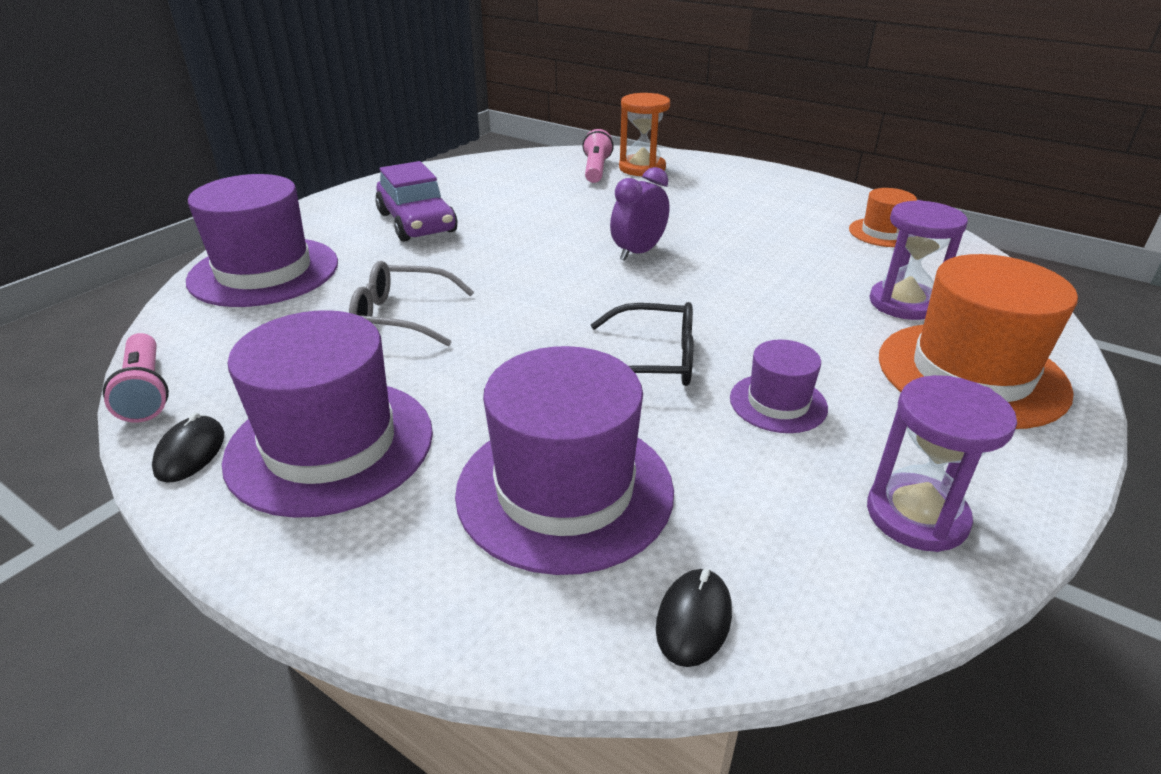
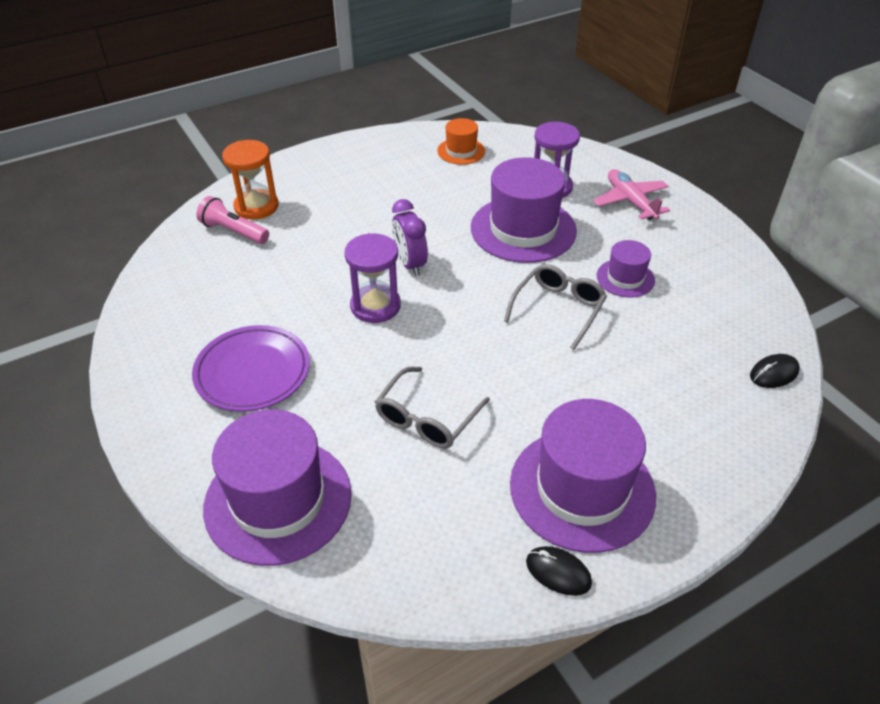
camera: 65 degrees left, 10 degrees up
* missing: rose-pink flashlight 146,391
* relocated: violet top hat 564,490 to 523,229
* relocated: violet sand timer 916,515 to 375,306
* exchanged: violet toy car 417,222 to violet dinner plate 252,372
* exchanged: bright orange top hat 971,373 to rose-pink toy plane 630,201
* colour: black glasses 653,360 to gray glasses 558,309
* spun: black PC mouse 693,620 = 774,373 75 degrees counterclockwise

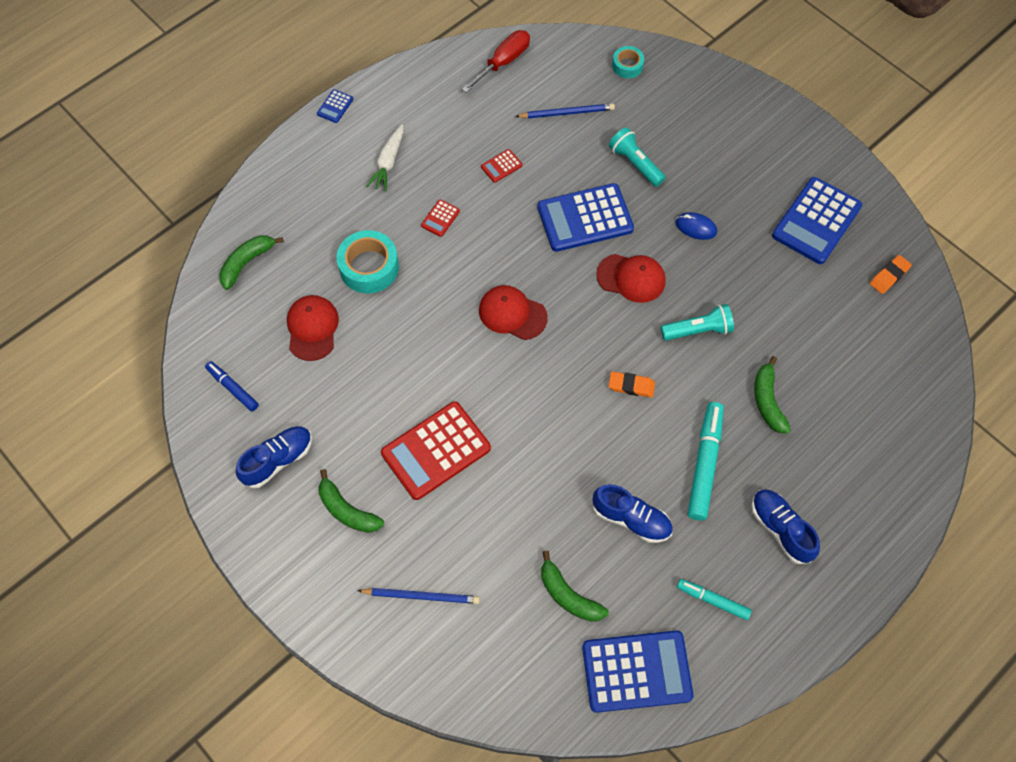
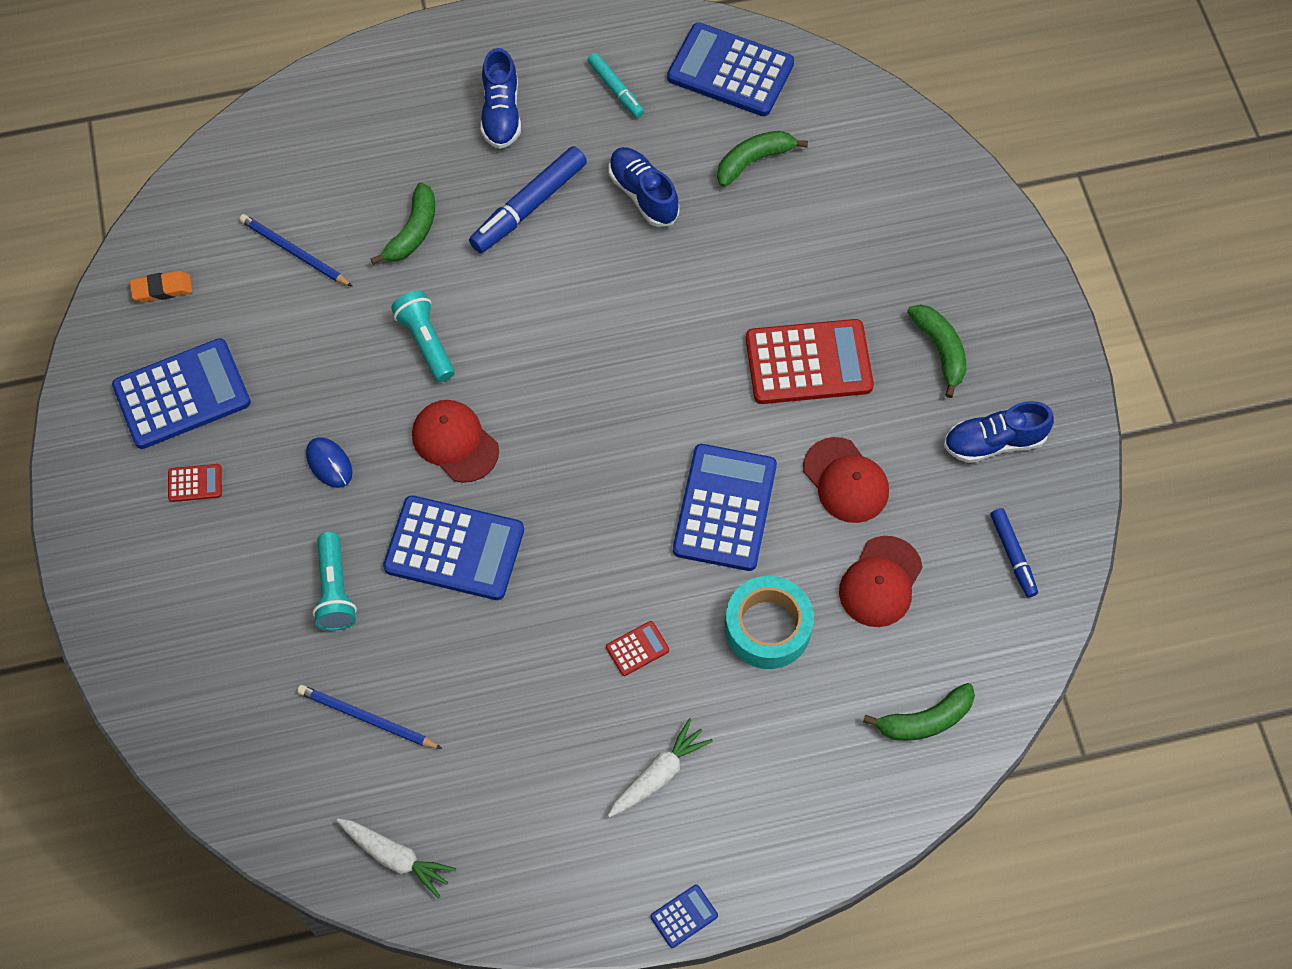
camera: 150 degrees left, 0 degrees up
* missing: bright orange pencil eraser 631,386
* missing: turquoise sticky tape 627,66
* appeared: cobalt pocket calculator 724,508
* relocated: cobalt pencil 421,596 to 294,252
* relocated: scarlet baseball cap 512,314 to 845,481
* relocated: scarlet pocket calculator 501,166 to 195,483
* exchanged: scarlet flat screwdriver 503,62 to snow-white carrot 396,857
* colour: turquoise felt pen 704,464 to cobalt felt pen 529,206
* spun: green toy banana 568,595 = 754,161 105 degrees counterclockwise
* spun: turquoise flashlight 698,330 = 426,342 45 degrees clockwise

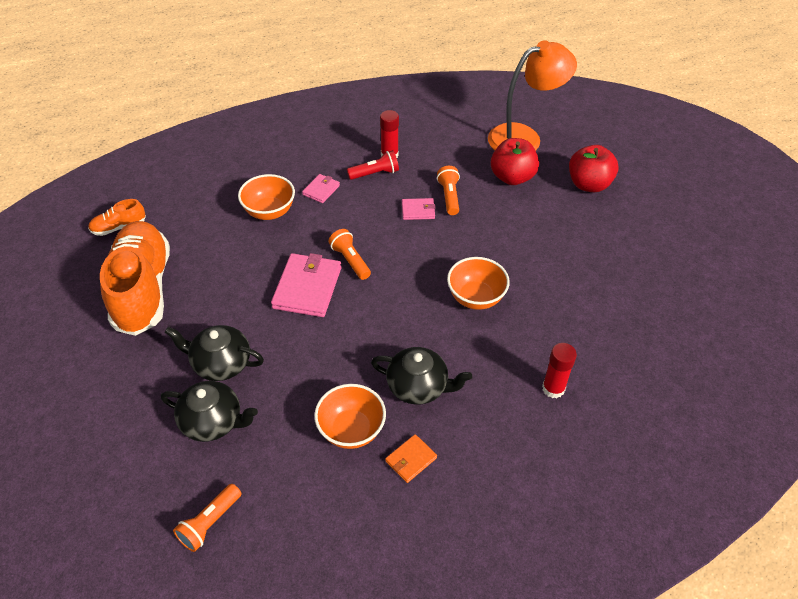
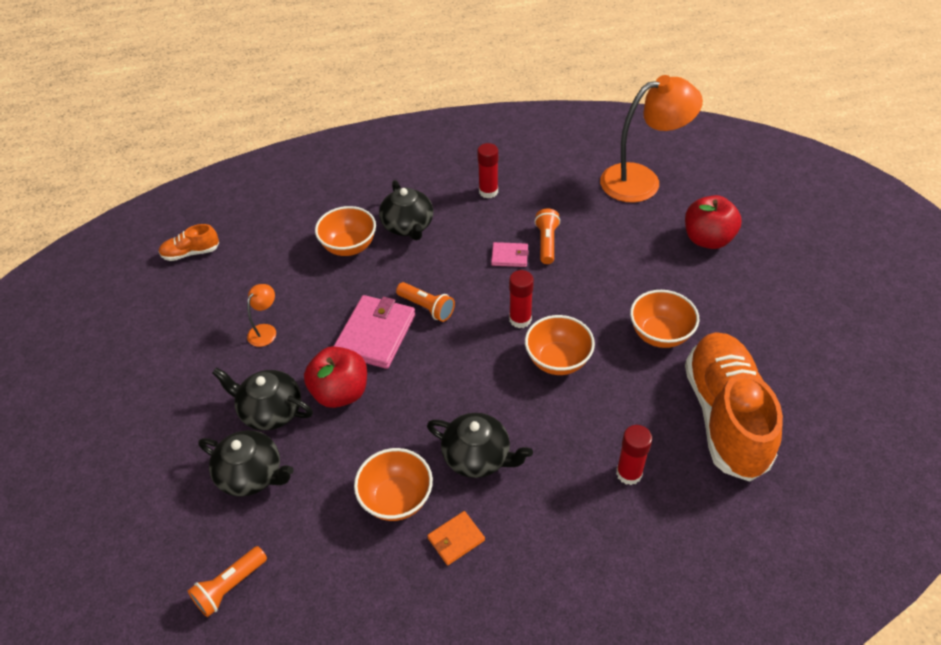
camera: 10 degrees right, 0 degrees up
* missing: scarlet flashlight 375,173
* appeared: bright orange desk lamp 265,330
* appeared: scarlet glue 520,319
* appeared: bright orange bowl 660,334
* relocated: bright orange shoe 143,289 to 725,416
* relocated: scarlet apple 512,177 to 340,392
* exchanged: rose-pink wallet 321,190 to black tea pot 408,226
* spun: bright orange flashlight 350,260 = 427,307 150 degrees clockwise

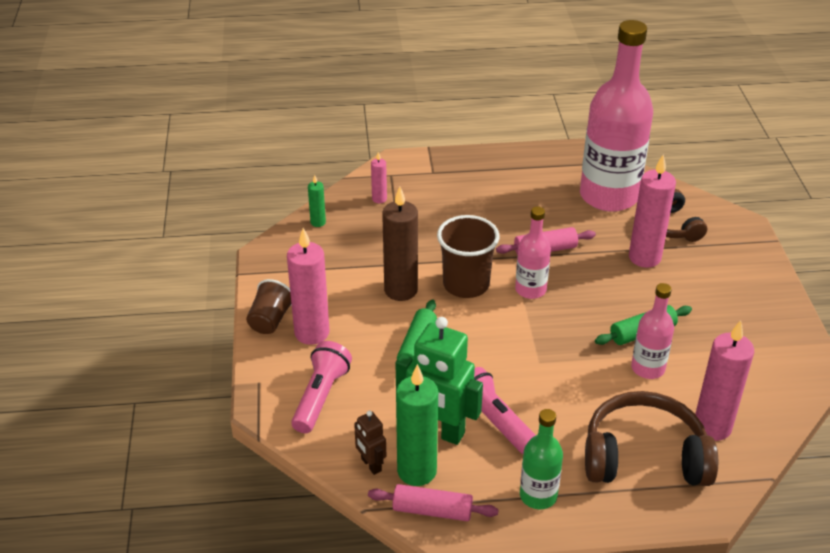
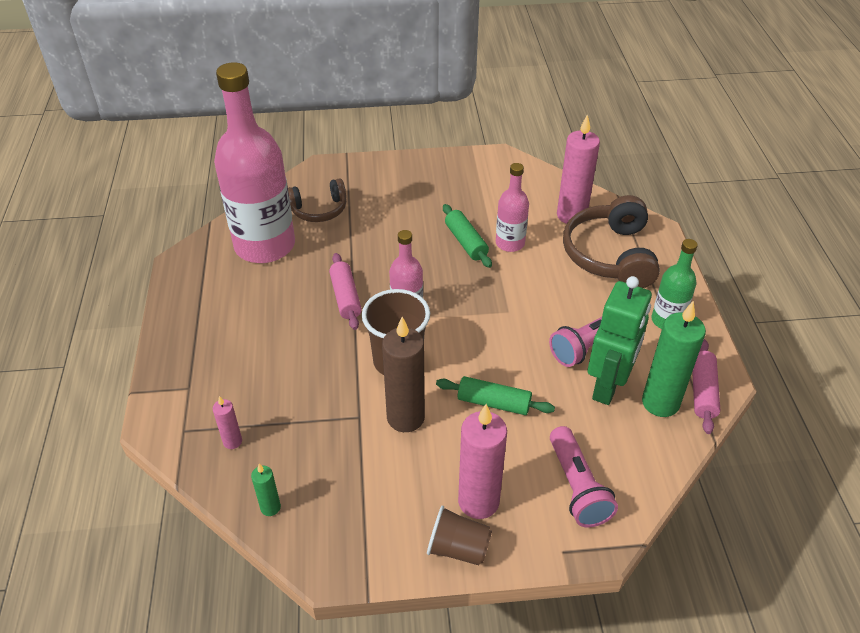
camera: 90 degrees left, 5 degrees up
* missing: dark brown robot figure 371,465
* missing: rose-pink wax candle 644,257
* spun: rose-pink flashlight 320,396 = 577,487 120 degrees counterclockwise

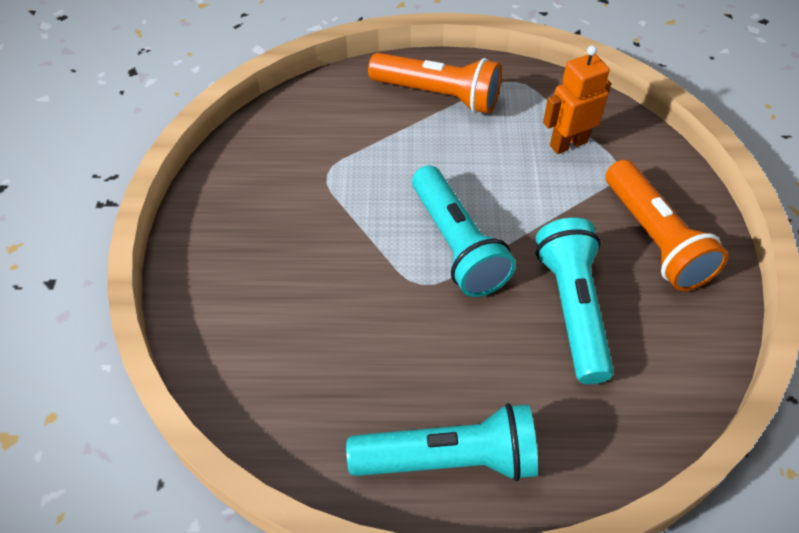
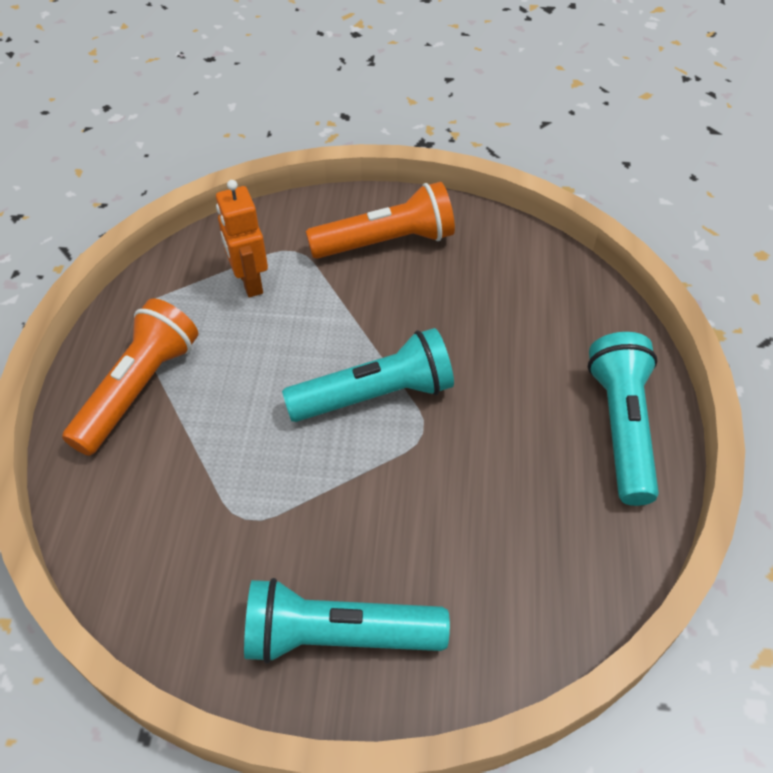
camera: 85 degrees left, 0 degrees up
* relocated: turquoise flashlight 572,308 to 338,635

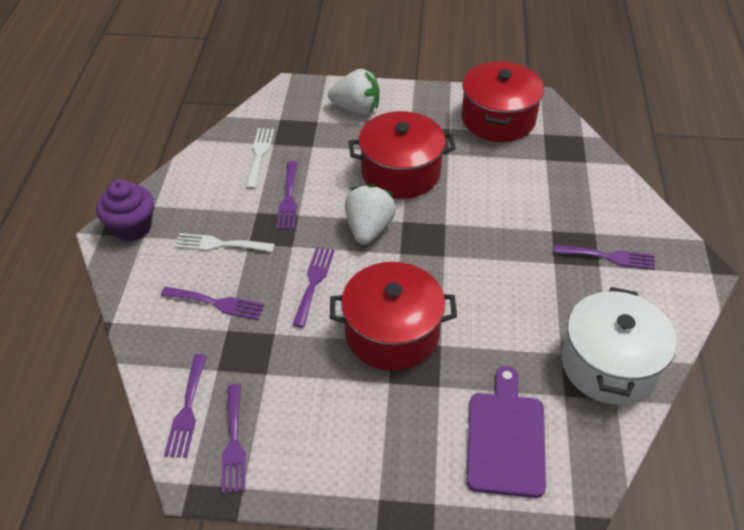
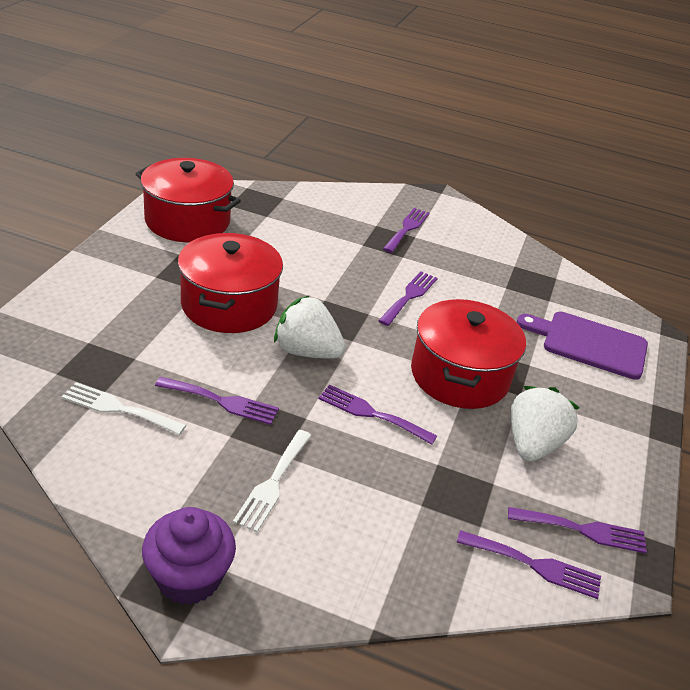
camera: 80 degrees left, 10 degrees down
* missing: snow-white cooking pot 609,364
* relocated: violet table fork 217,303 to 409,296
* relocated: snow-white berry 356,108 to 533,444

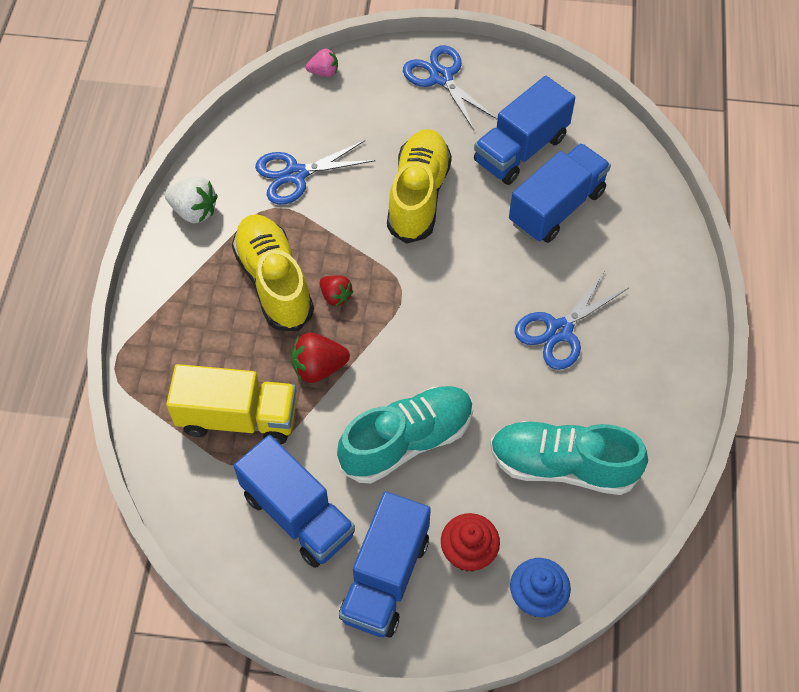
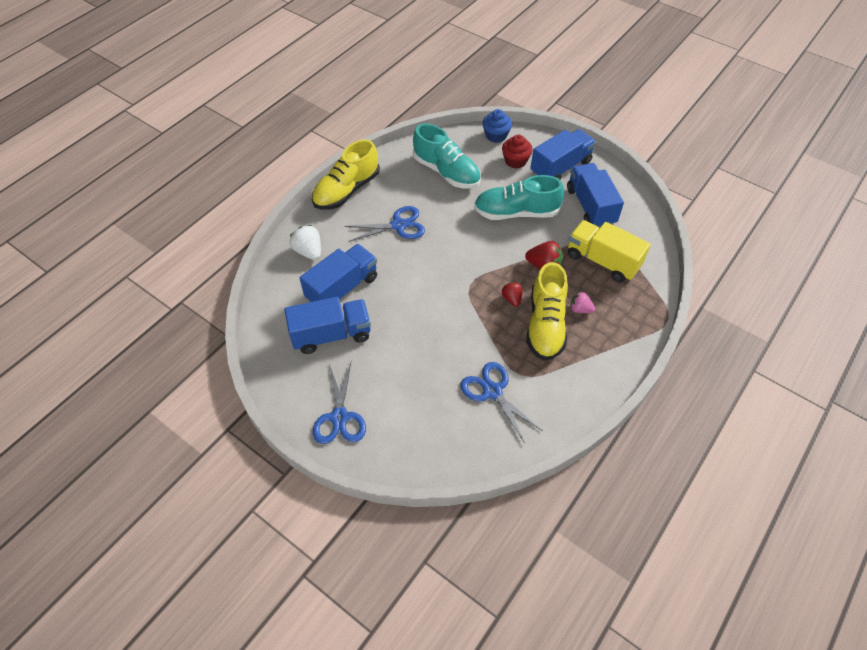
camera: 150 degrees left, 5 degrees down
* relocated: snow-white berry 194,211 to 309,251
* relocated: rose-pink berry 324,72 to 580,309
* relocated: golden shoe 418,196 to 346,190
* spun: cobalt pair of scissors 295,174 = 492,391 135 degrees counterclockwise
* spun: cobalt truck 556,207 = 342,288 150 degrees clockwise

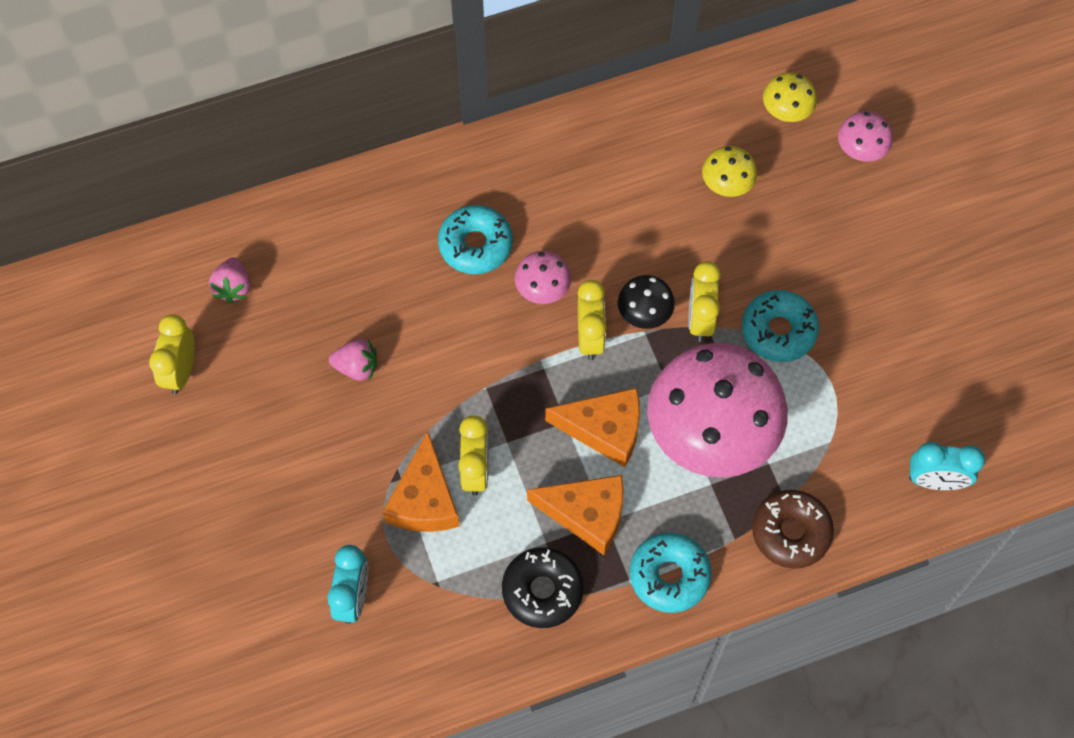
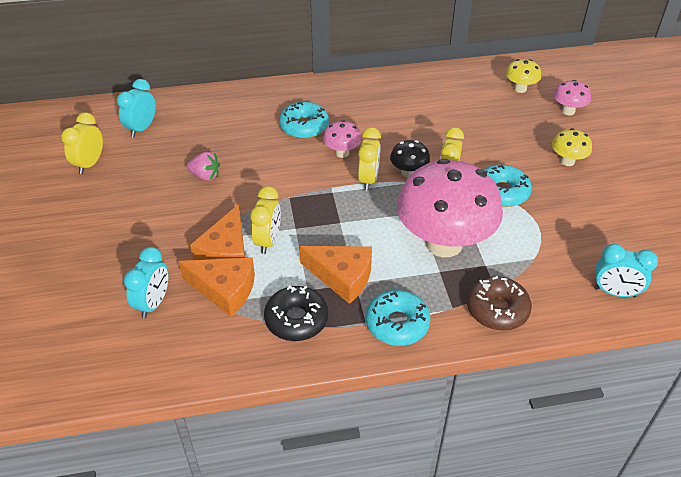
camera: 10 degrees right, 20 degrees down
* relocated: bright orange cheese 604,429 to 224,290
* relocated: golden fungus 726,186 to 567,161
* exchanged: rose-pink berry 233,287 to turquoise alarm clock 142,128

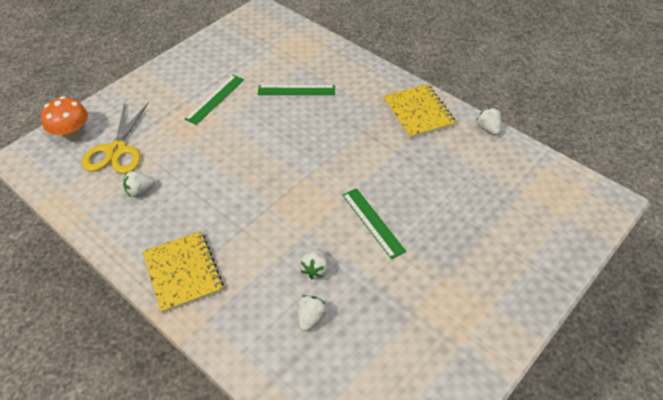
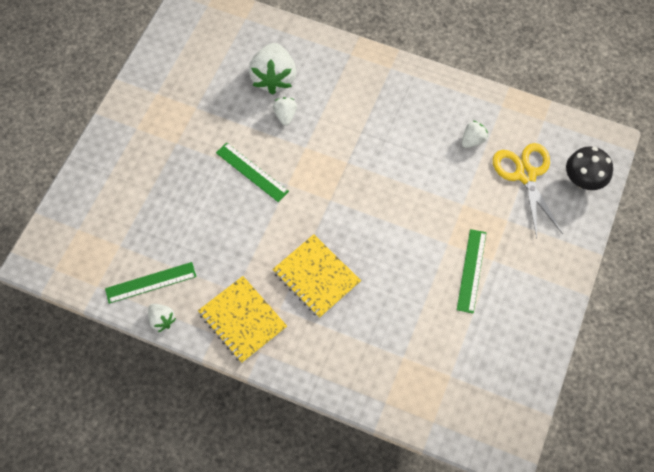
camera: 160 degrees right, 15 degrees up
* relocated: golden notepad 183,272 to 316,277
* relocated: green straightedge 296,90 to 151,282
* colour: bright orange fungus 72,134 to black fungus 583,180
* size: snow-white berry 311,318 = 274,78 x1.97

